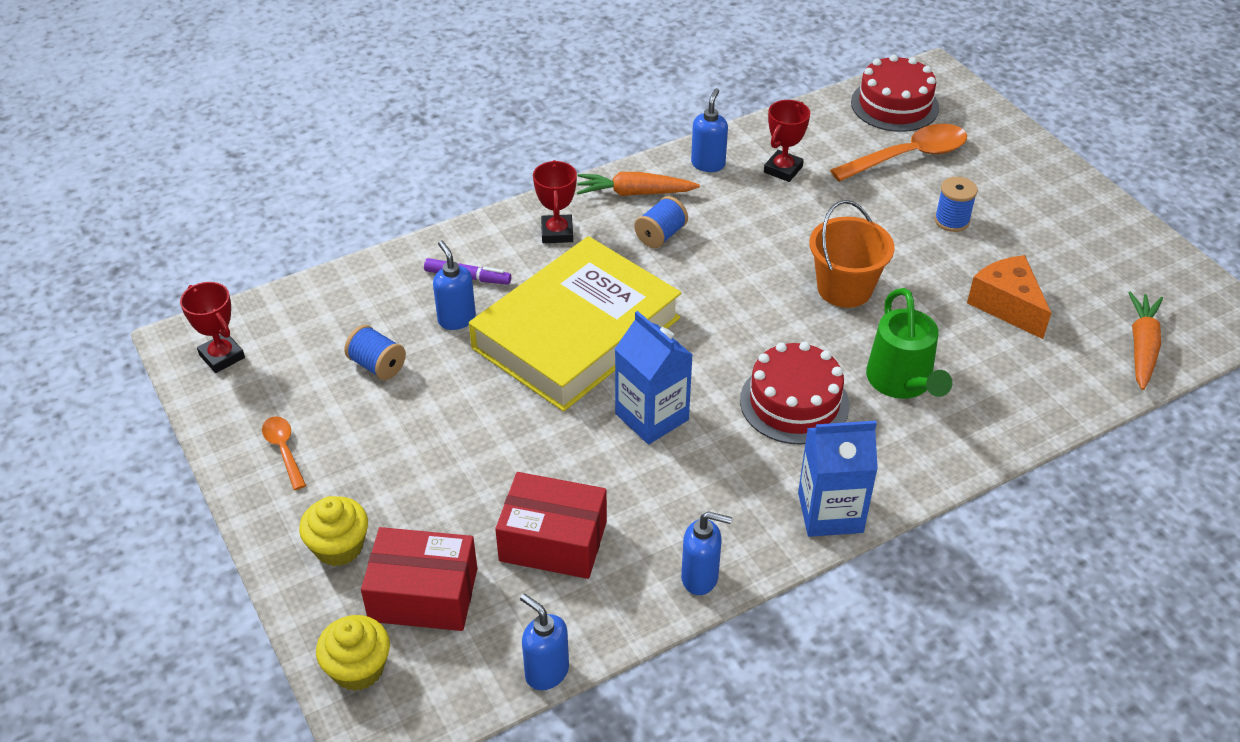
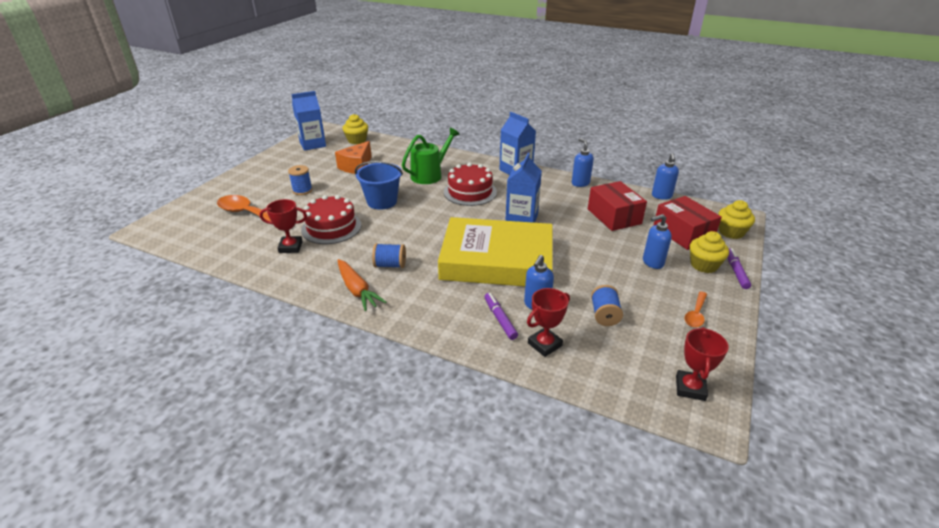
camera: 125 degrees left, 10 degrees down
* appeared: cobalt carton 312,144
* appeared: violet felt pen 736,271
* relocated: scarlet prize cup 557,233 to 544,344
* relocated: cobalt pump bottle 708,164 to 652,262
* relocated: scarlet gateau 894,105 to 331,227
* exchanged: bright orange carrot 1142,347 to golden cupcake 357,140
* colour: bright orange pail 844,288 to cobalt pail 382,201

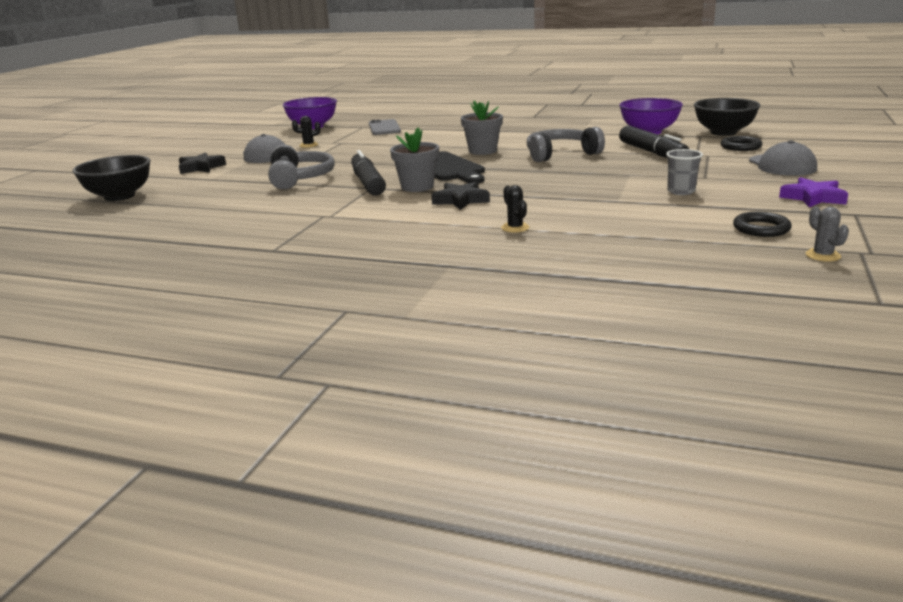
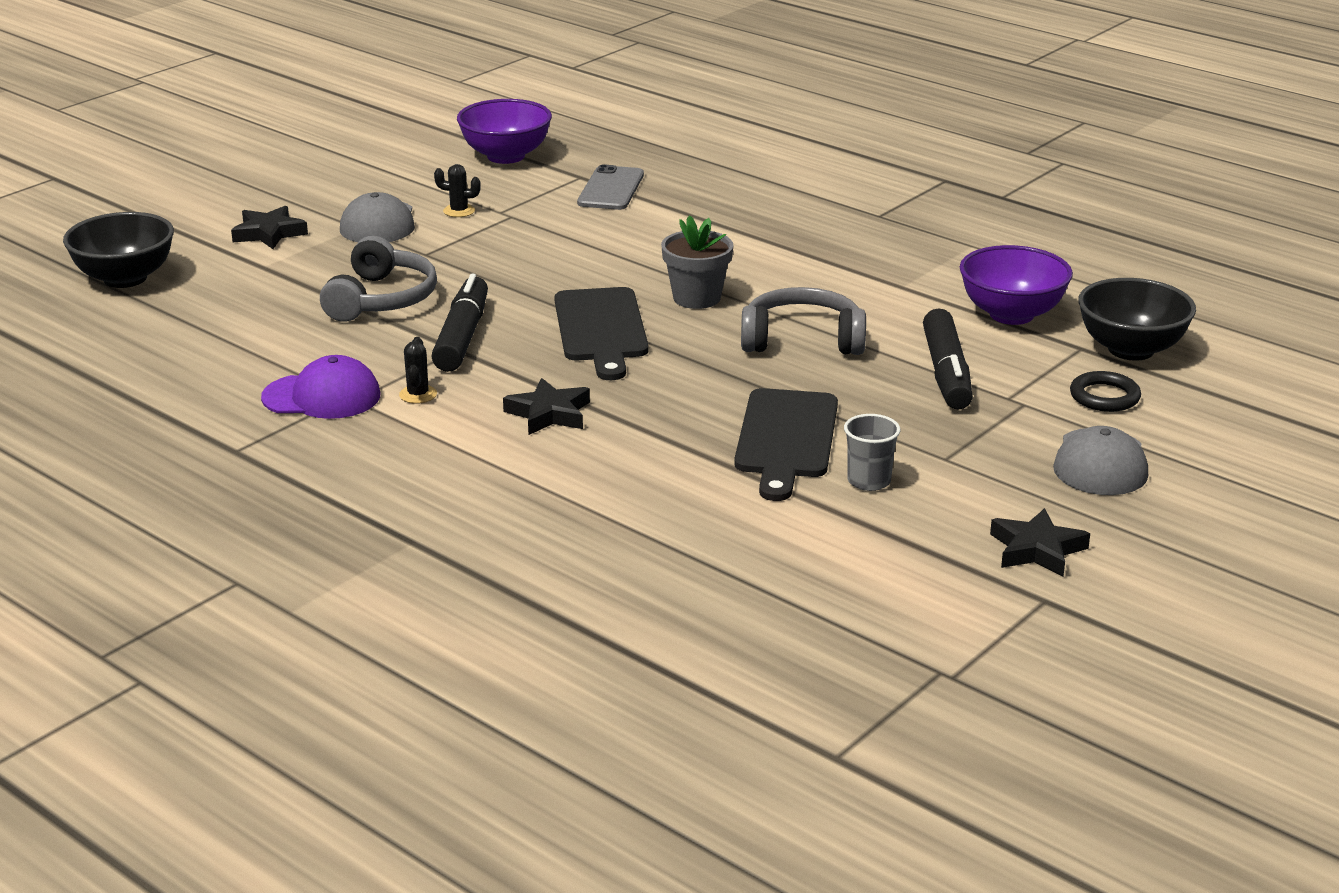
camera: 20 degrees right, 5 degrees up
* missing: gray potted plant 417,187
* missing: black hoop 761,228
* missing: gray cactus 822,255
* appeared: violet baseball cap 322,396
* appeared: black bread board 786,439
* relocated: black cactus 515,228 to 418,395
* colour: violet five-pointed star 813,198 to black five-pointed star 1037,549

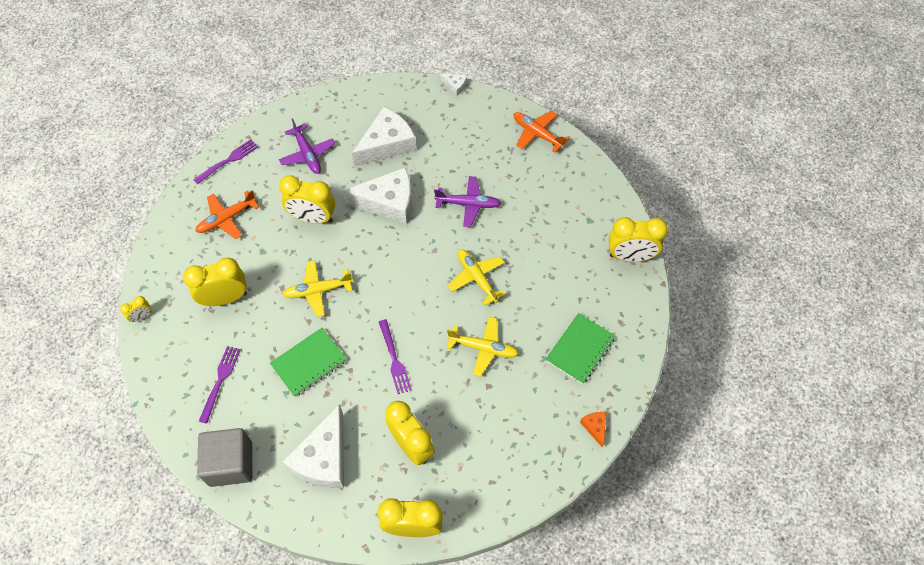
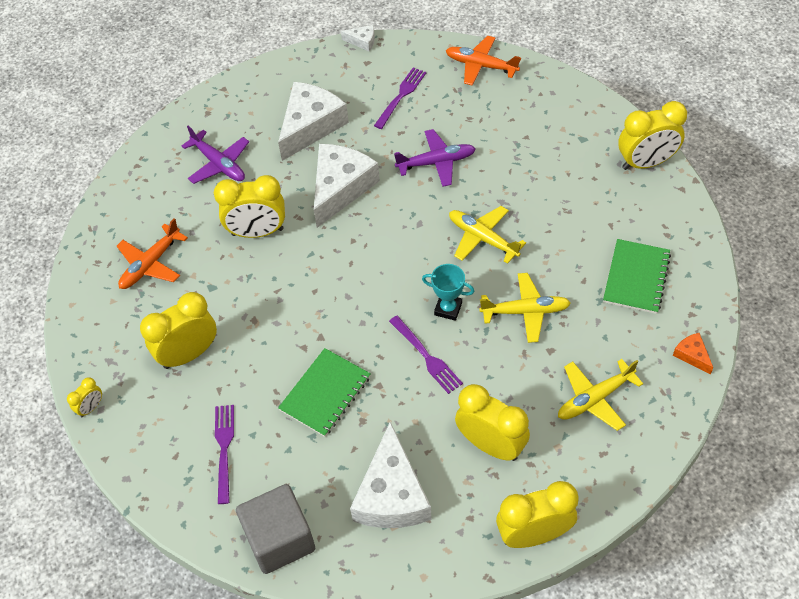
camera: 15 degrees left, 5 degrees down
* appeared: turquoise prize cup 448,309
* relocated: violet table fork 228,161 to 401,96
* relocated: golden toy plane 318,290 to 595,398
* spun: snow-white cheese 388,202 = 341,188 45 degrees counterclockwise

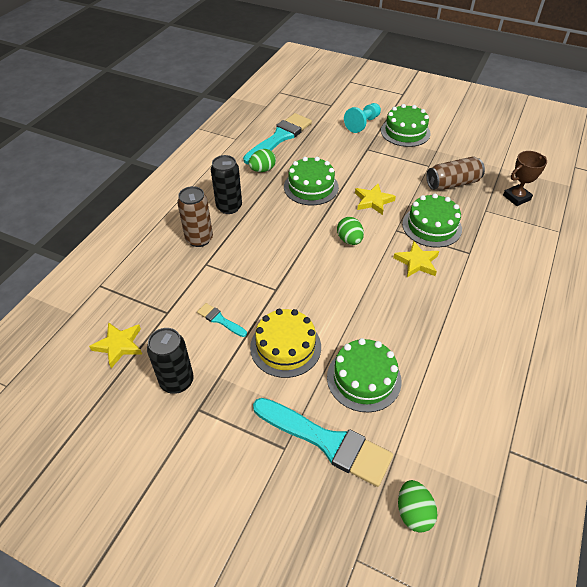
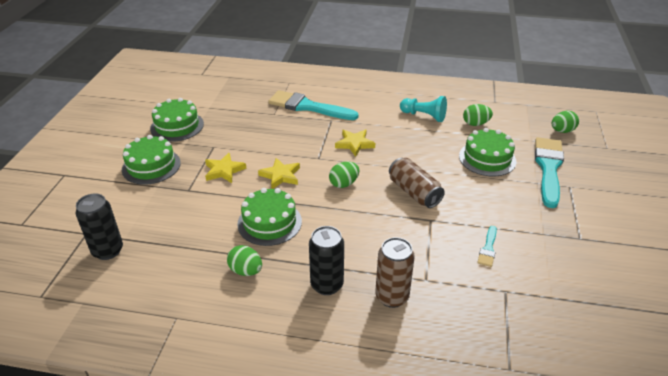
camera: 105 degrees left, 10 degrees down
* missing: golden gateau 285,347
* missing: dark brown prize cup 516,197
* appeared: green egg shape 475,124
* relocated: golden five-pointed star 119,345 to 224,170
* relocated: black tin 177,381 to 108,251
* relocated: turquoise paint brush 280,137 to 308,107
* relocated: turquoise pawn 362,124 to 424,116
* relocated: green gateau 431,226 to 177,126
* relocated: dark brown tin 452,183 to 414,192

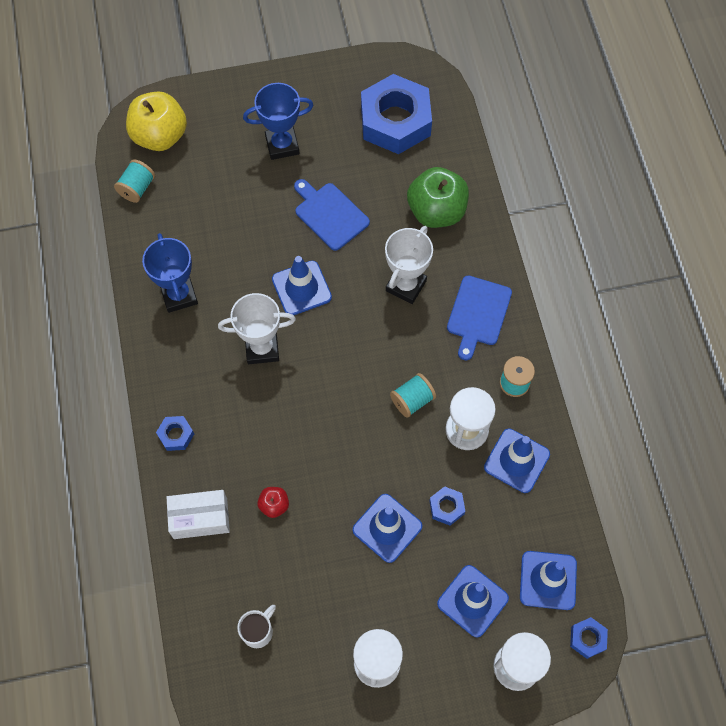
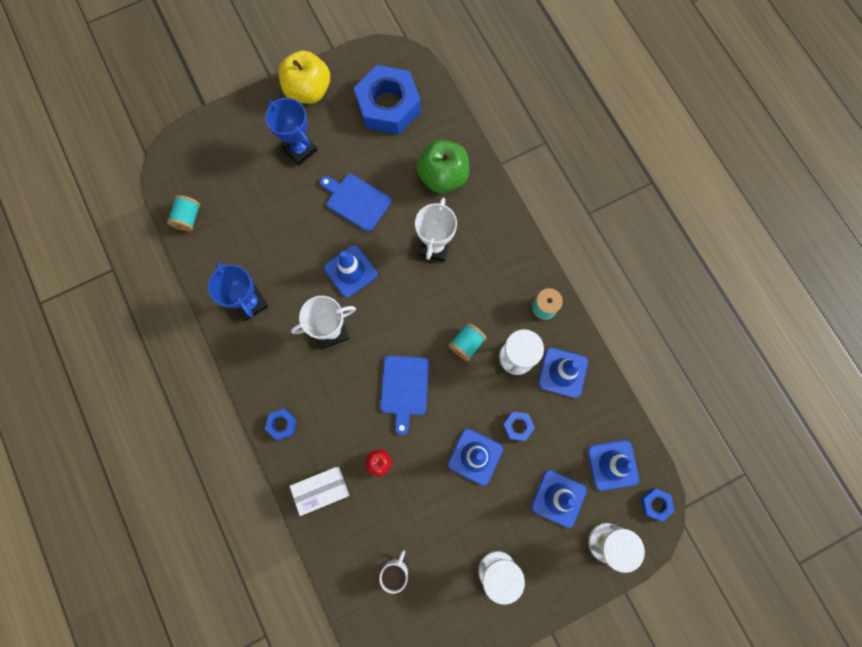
camera: 15 degrees left, 10 degrees up
* relocated: golden apple 160,136 to 308,90
* relocated: cobalt bread board 478,314 to 404,388
* spun: cobalt prize cup 282,145 = 300,150 75 degrees clockwise

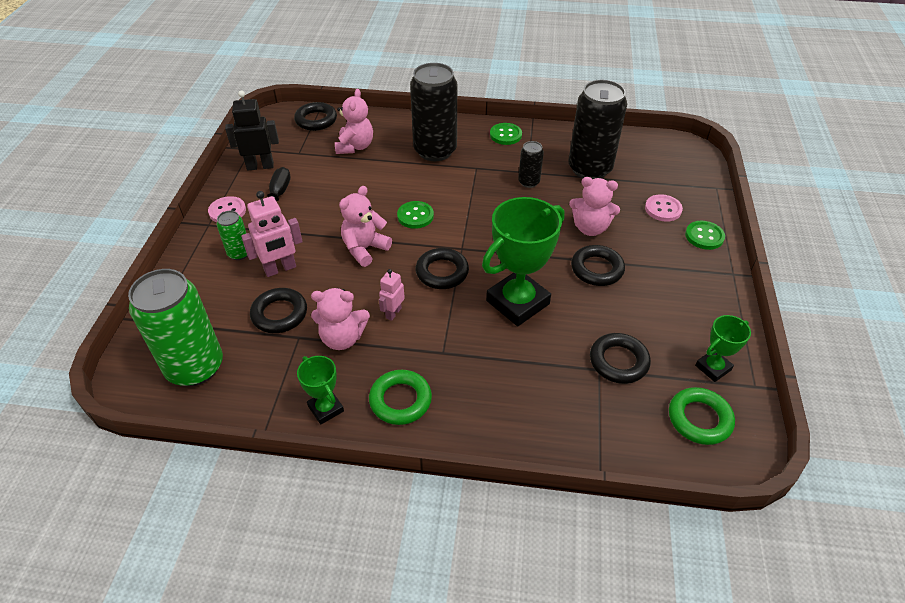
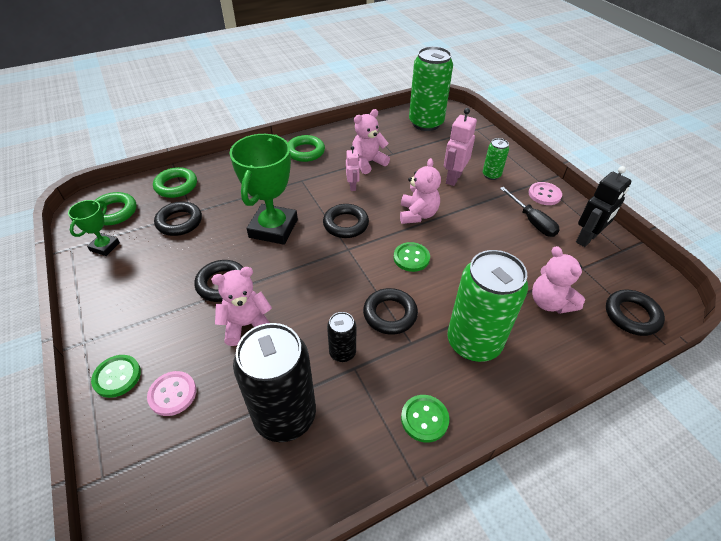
camera: 145 degrees right, 0 degrees up
* missing: green prize cup 326,409
* appeared: green hoop 176,186
* relocated: black hoop 279,314 to 390,314
* colour: black tin 435,151 to green tin 473,342

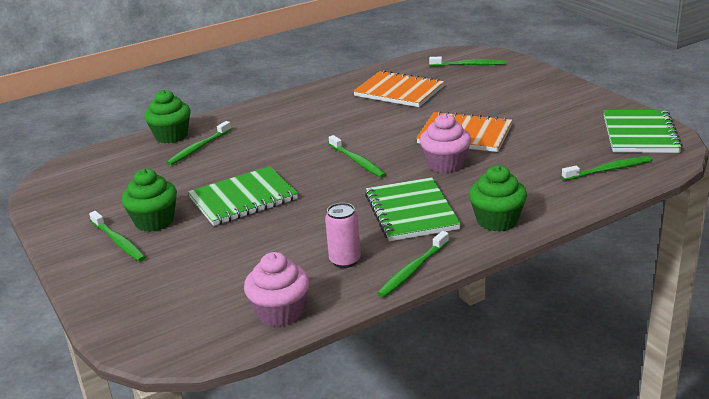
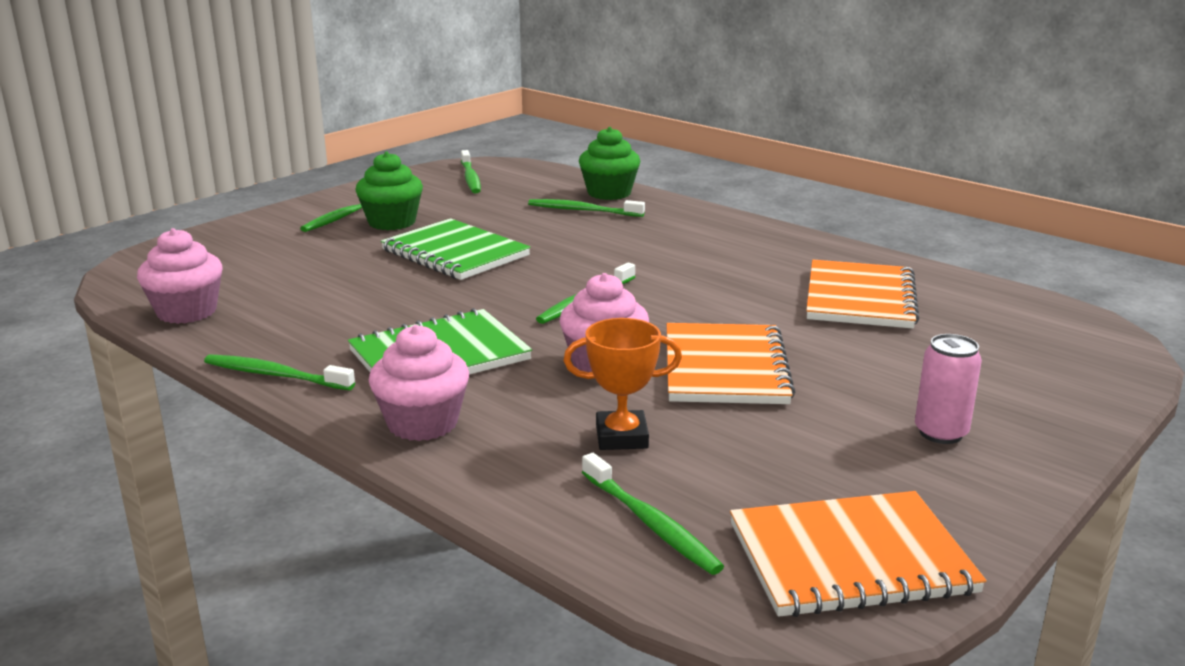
camera: 70 degrees right, 5 degrees down
* appeared: bright orange prize cup 621,437
* relocated: rose-pink tin 345,260 to 940,433
* relocated: green dental brush 469,65 to 470,178
* colour: green cupcake 497,220 to rose-pink cupcake 422,423
* colour: green notepad 640,134 to bright orange notepad 850,558

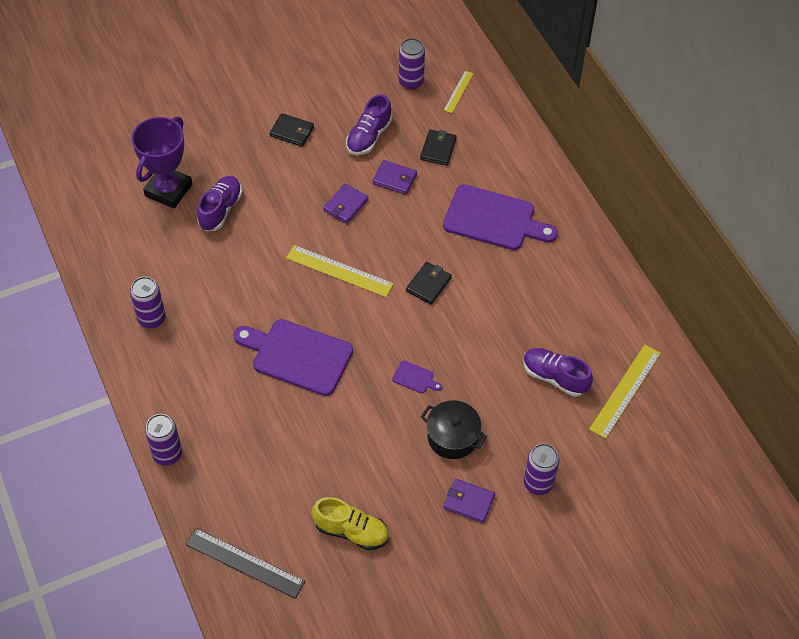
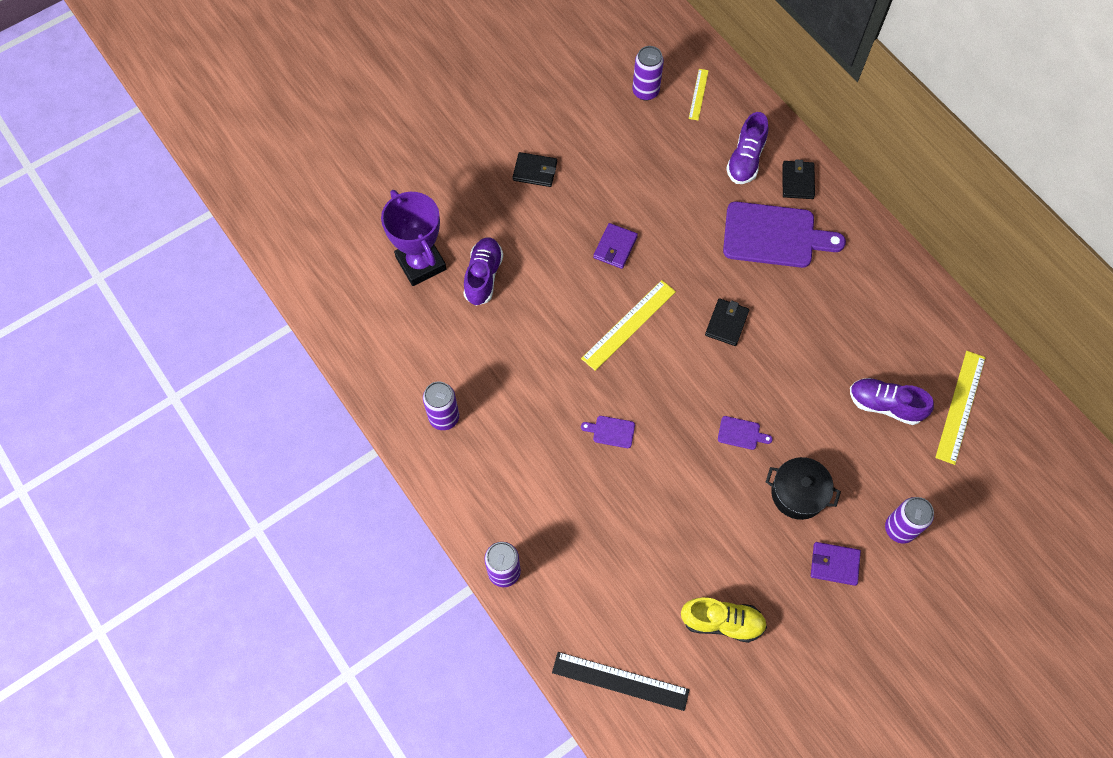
camera: 10 degrees left, 10 degrees up
* missing: violet wallet 394,179
* relocated: violet shoe 369,137 to 745,159
* relocated: black wallet 438,149 to 797,181
* spun: violet prize cup 168,190 = 421,263 45 degrees counterclockwise
* spun: golden straightedge 339,271 = 629,325 60 degrees counterclockwise
* size: violet bread board 297,356 = 611,431 x0.41

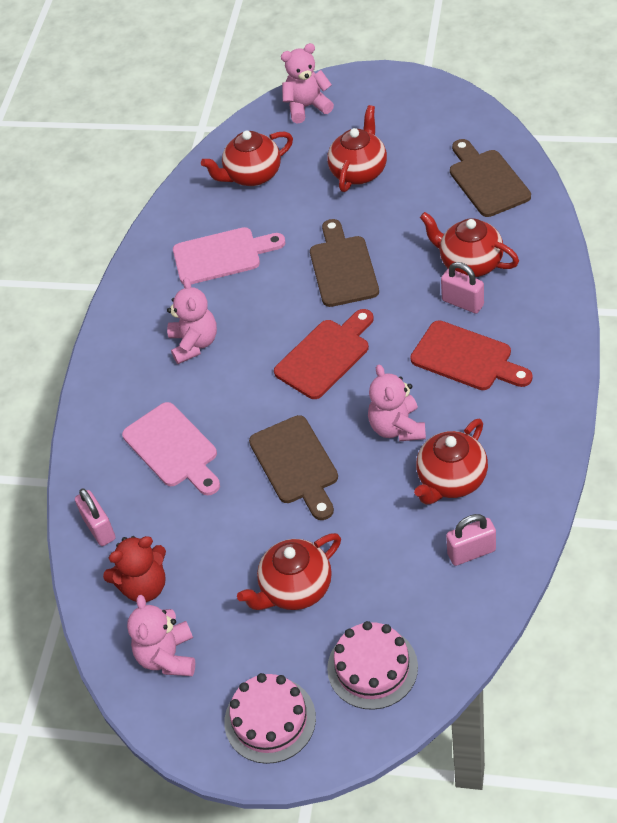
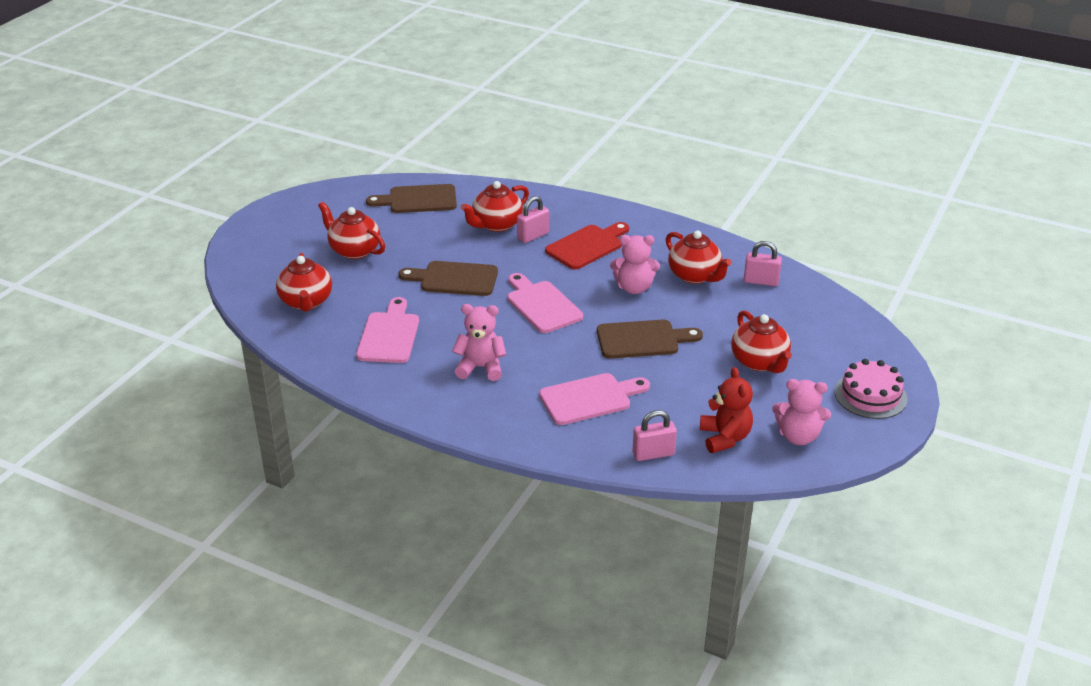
camera: 80 degrees left, 15 degrees down
* missing: rose-pink teddy 307,107
* missing: rose-pink gateau 372,667
* colour: scarlet bread board 325,356 to rose-pink bread board 541,305
* spun: rose-pink small lock 471,552 = 761,281 75 degrees counterclockwise

